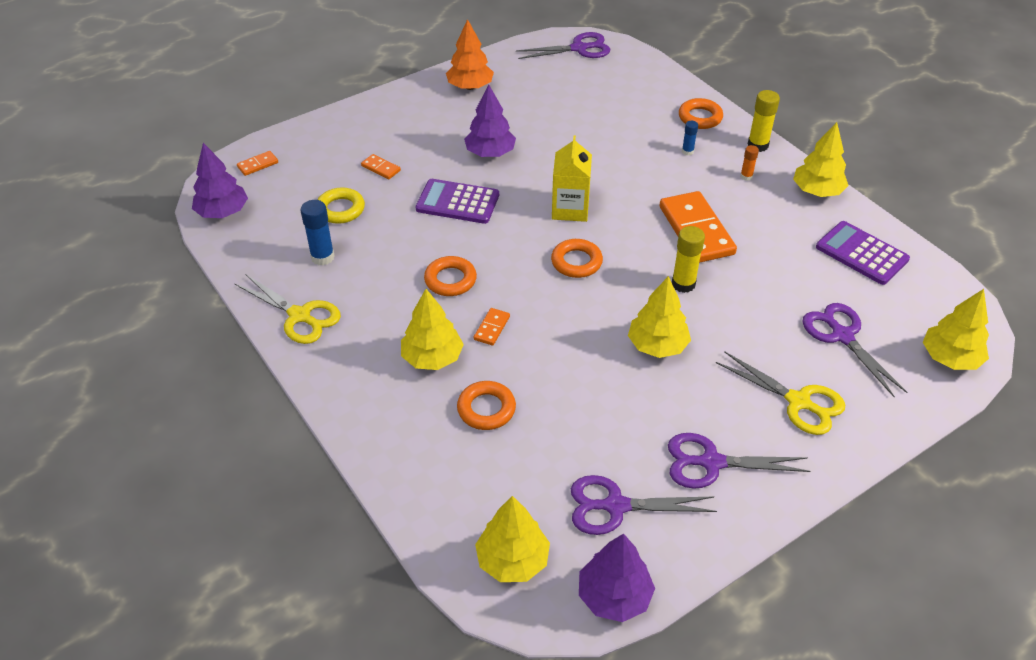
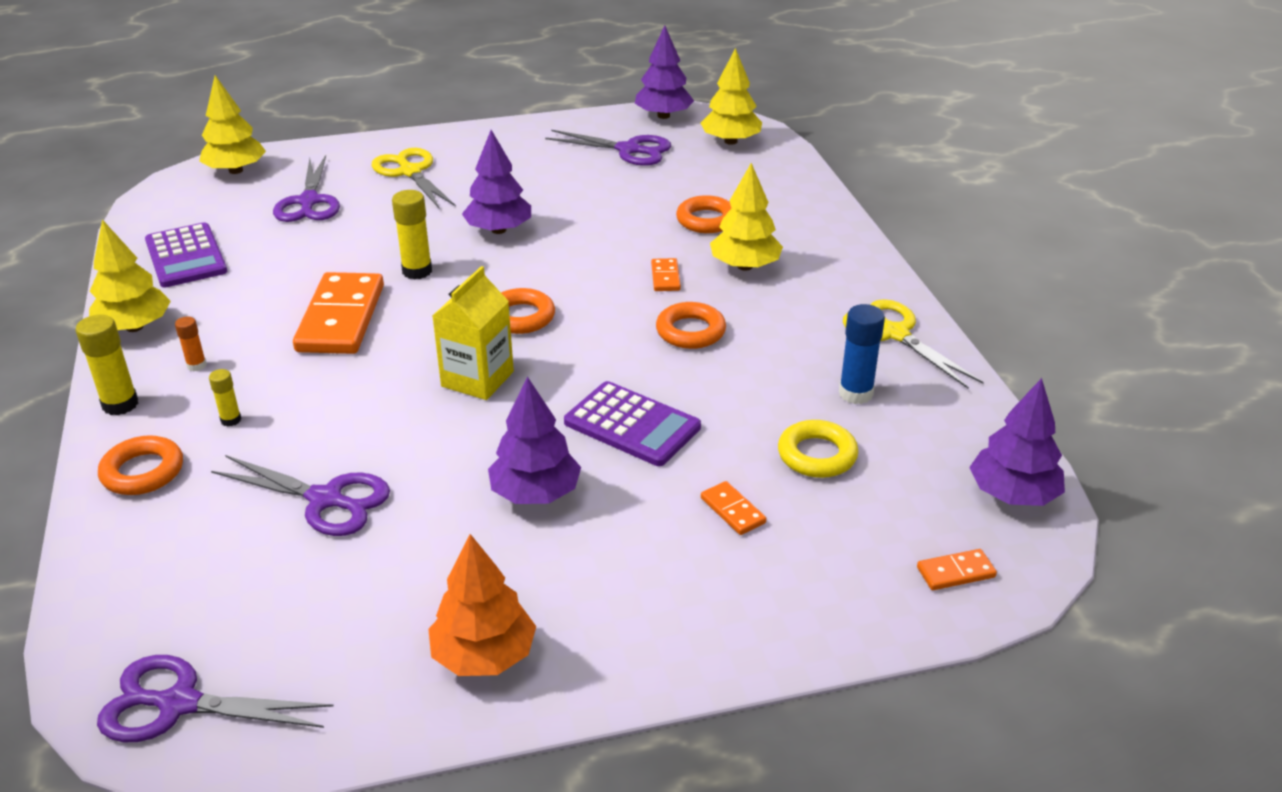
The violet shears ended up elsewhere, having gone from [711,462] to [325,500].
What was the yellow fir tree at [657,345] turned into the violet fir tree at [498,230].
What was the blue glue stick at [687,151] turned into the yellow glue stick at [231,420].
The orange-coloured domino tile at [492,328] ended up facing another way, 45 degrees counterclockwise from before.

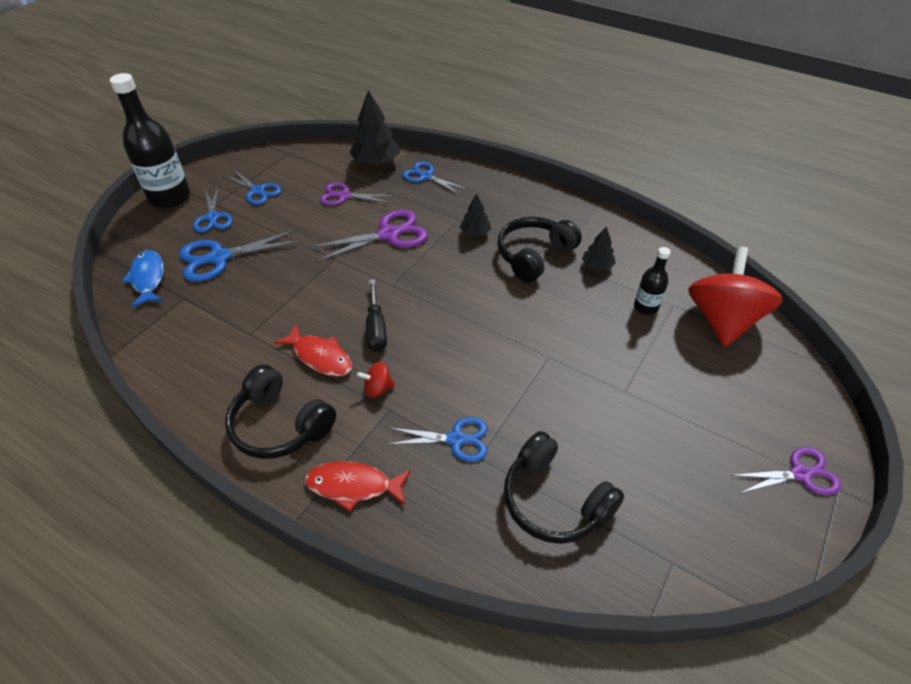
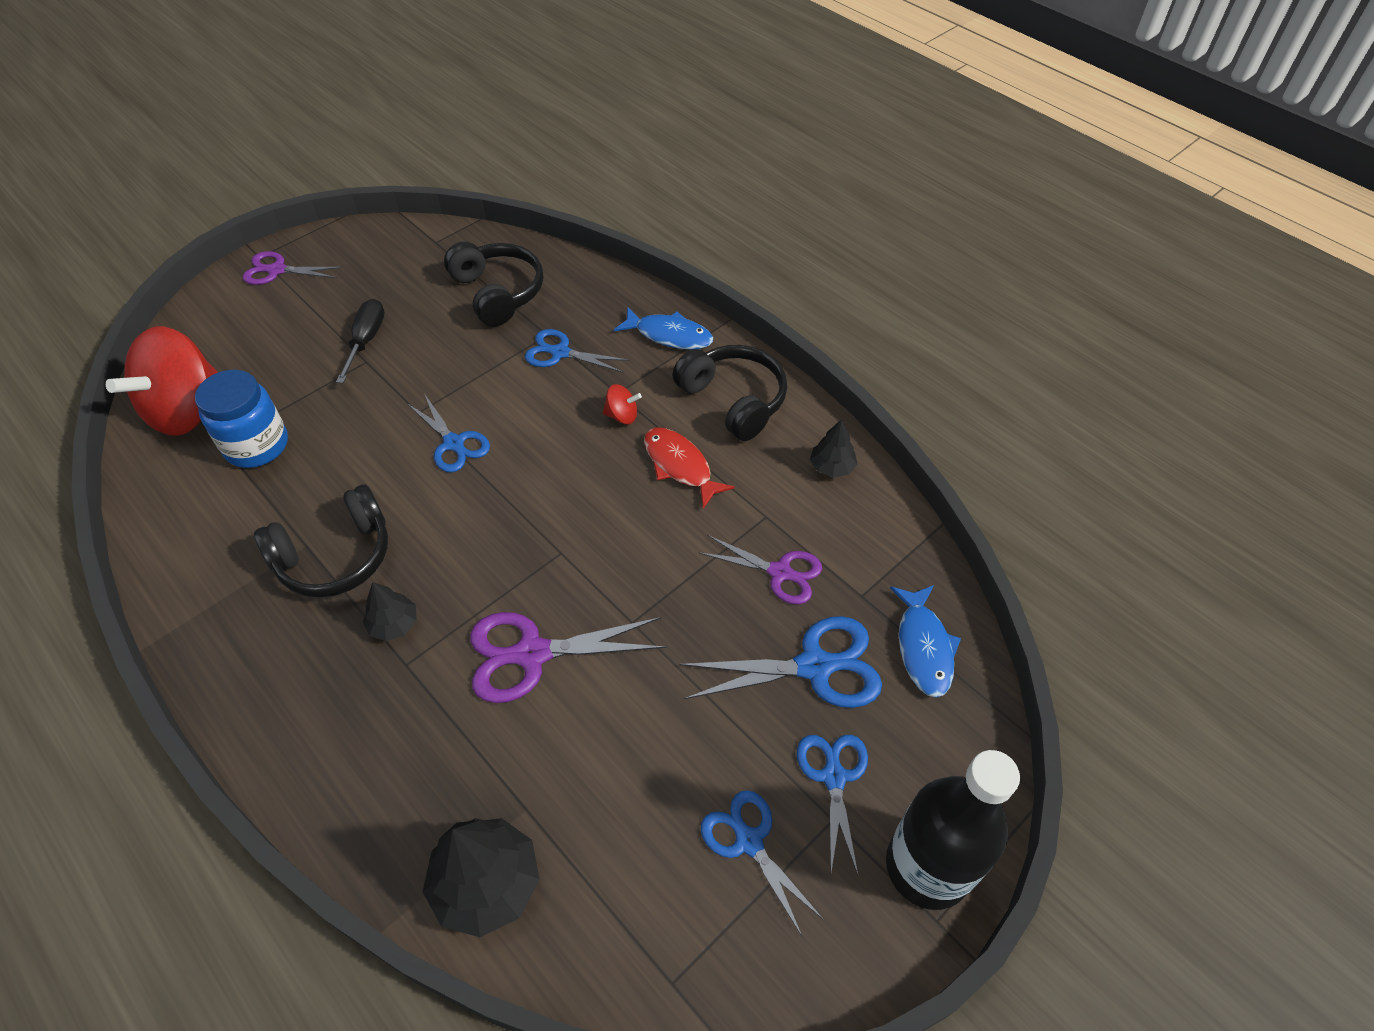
The violet shears ended up elsewhere, having gone from [344,196] to [780,572].
The jet-black screwdriver ended up elsewhere, having gone from [376,328] to [366,341].
The blue shears ended up elsewhere, having gone from [426,176] to [454,443].
The jet-black fir tree ended up elsewhere, having gone from [597,266] to [831,467].
Where the jet-black drink bottle stood at [646,307], the blue preserve jar came to stand at [257,446].
What was the crimson fish figure at [353,486] turned into the blue fish figure at [669,335].

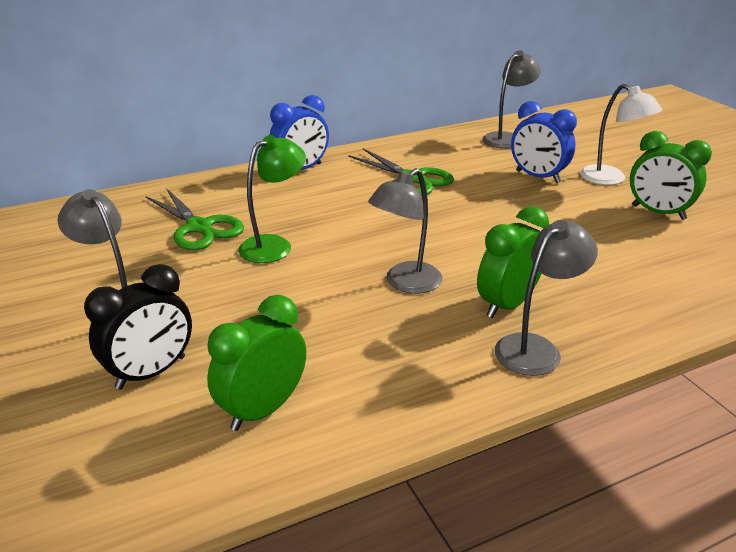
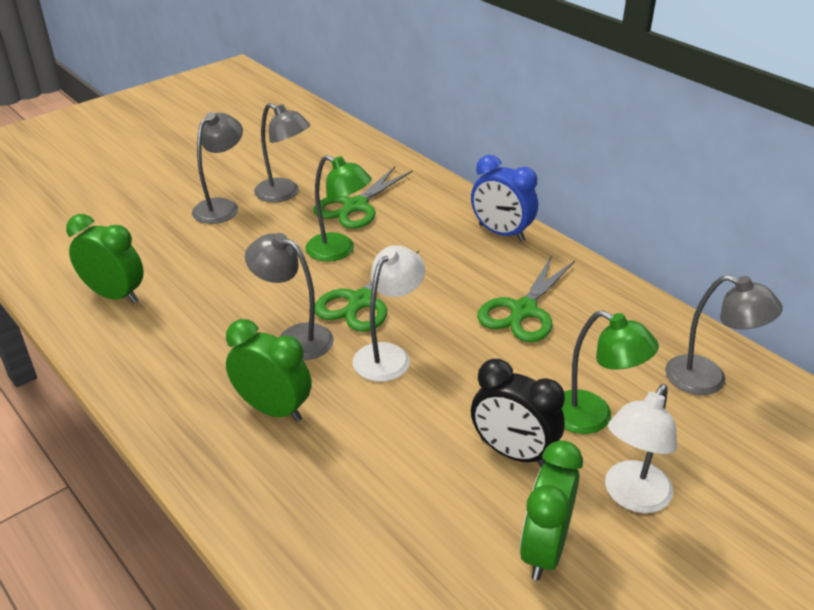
The second view gained the emerald shears at [361,301].
The second view gained the pure white desk lamp at [388,355].
The jet-black clock ended up elsewhere, having gone from [151,372] to [513,452].
The ash-grey desk lamp ended up elsewhere, having gone from [536,348] to [284,194].
Where the blue clock stood at [537,177], the emerald desk lamp came to stand at [593,418].

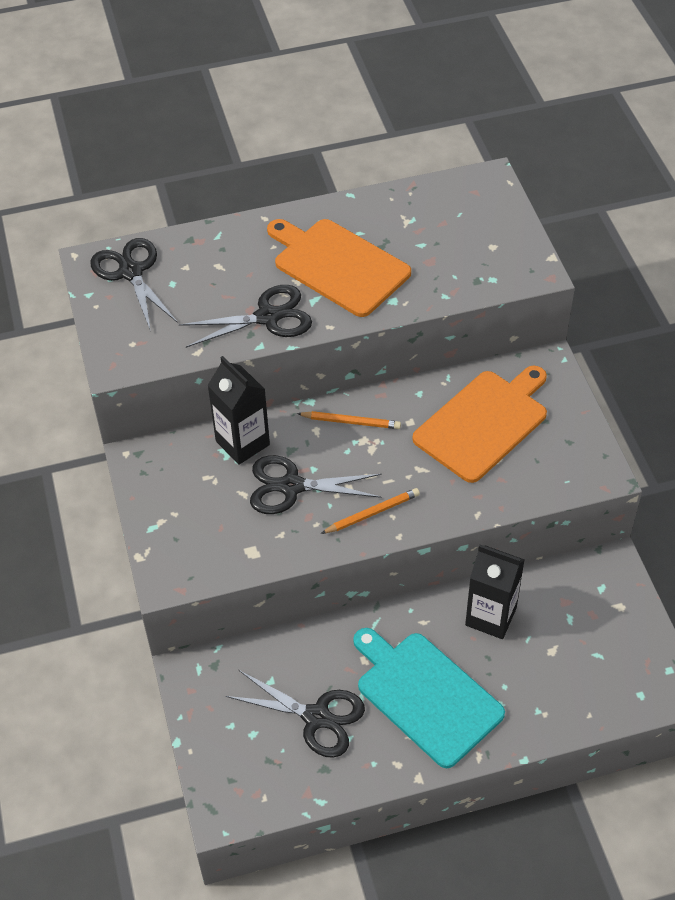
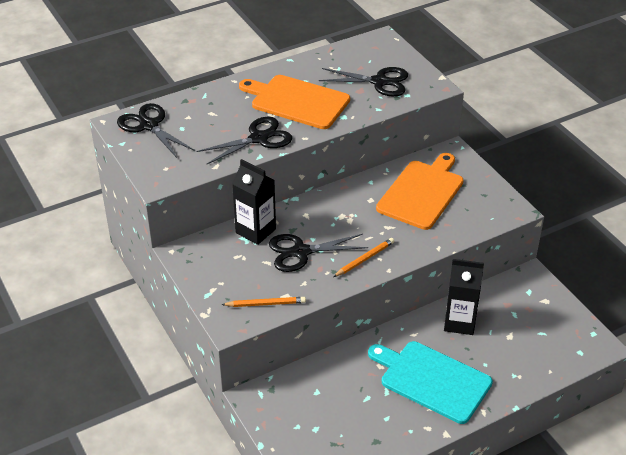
The jet-black shears ended up elsewhere, having gone from [316,717] to [379,82].
The orange-coloured pencil ended up elsewhere, having gone from [351,422] to [265,304].

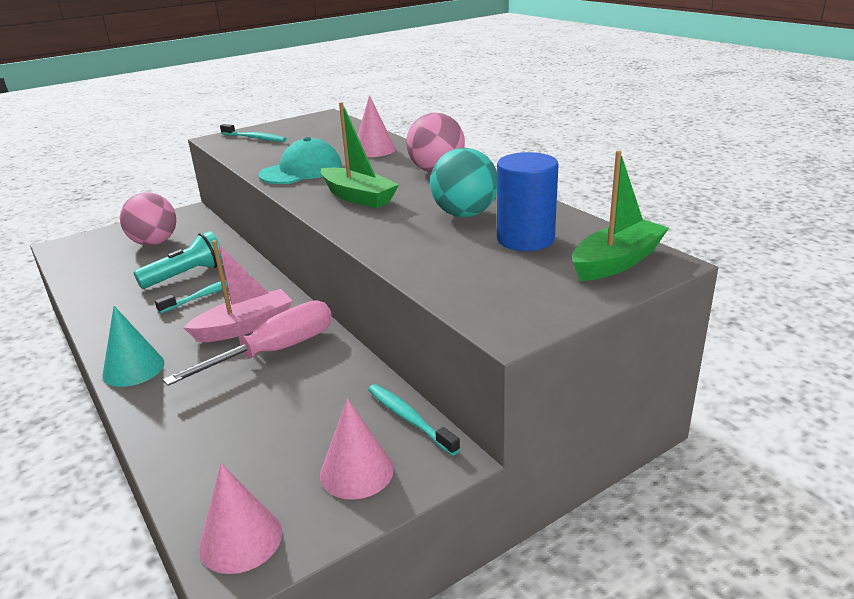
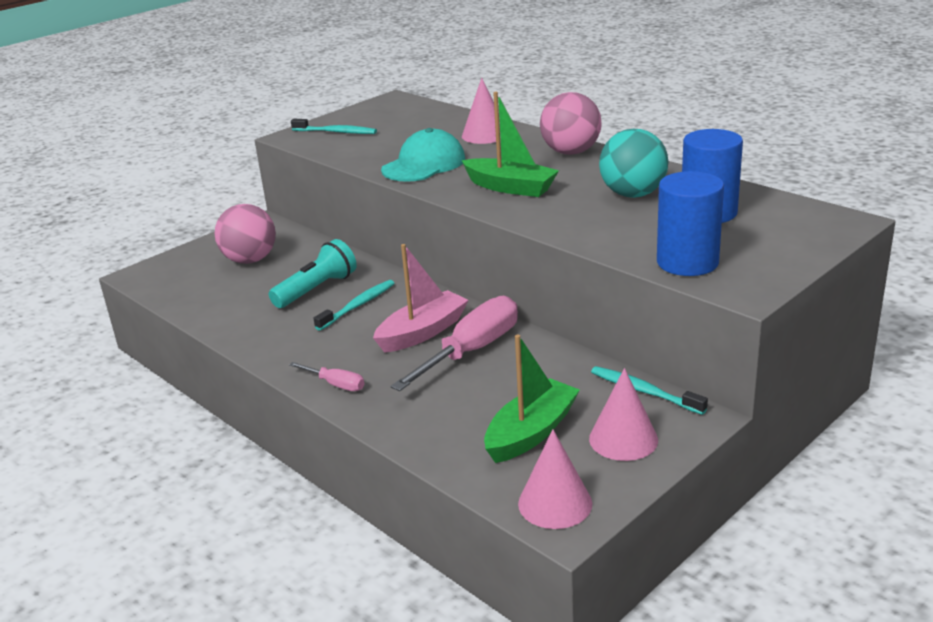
The second view gained the blue cylinder at [687,262].
The emerald toy boat ended up elsewhere, having gone from [616,262] to [531,432].
Where the teal solid cone stood at [133,368], the pink screwdriver came to stand at [335,384].

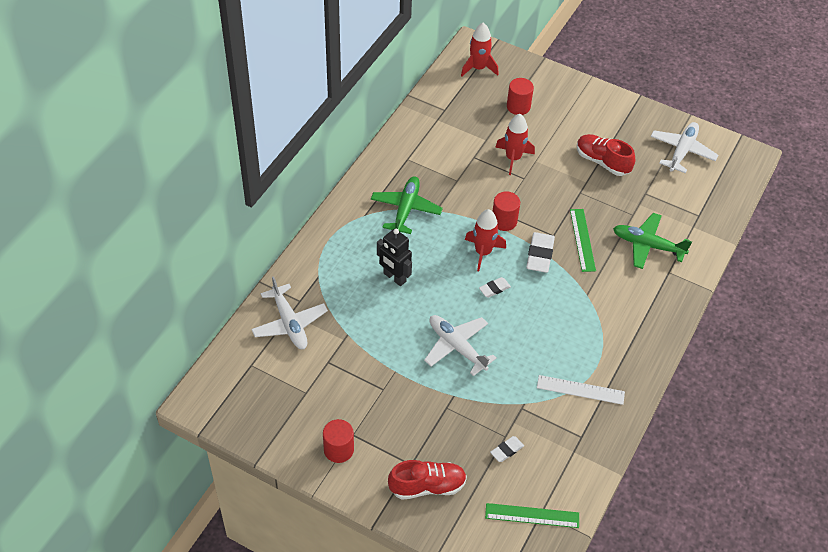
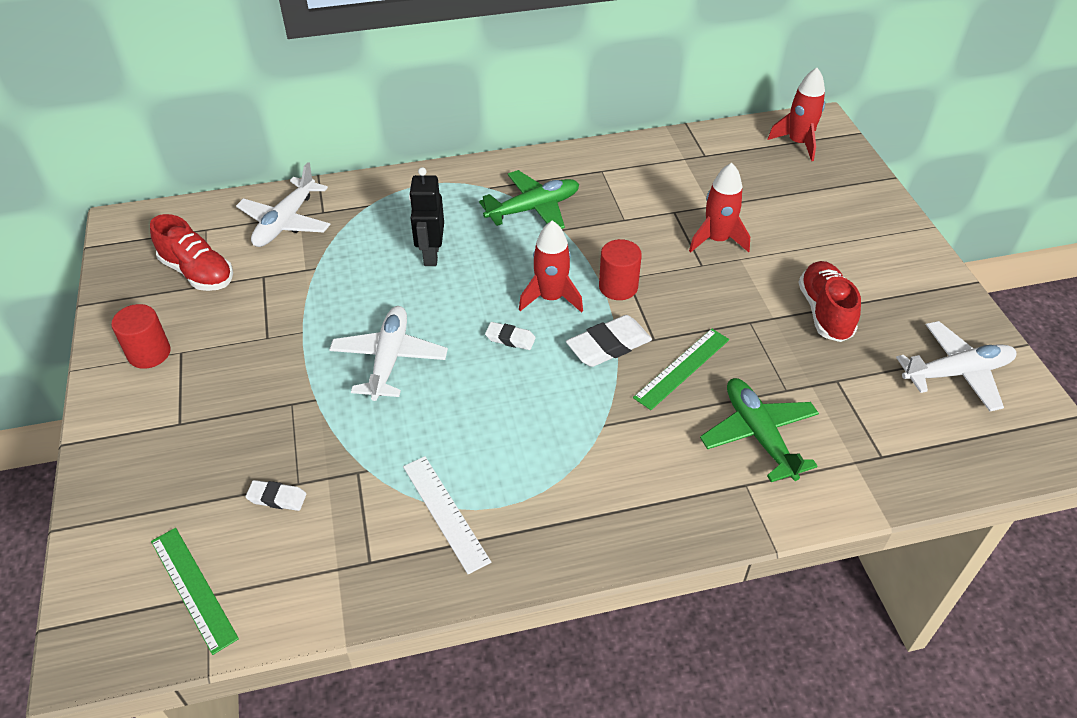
The second view lost the crimson cylinder at [518,107].
The crimson sneaker ended up elsewhere, having gone from [427,486] to [198,272].

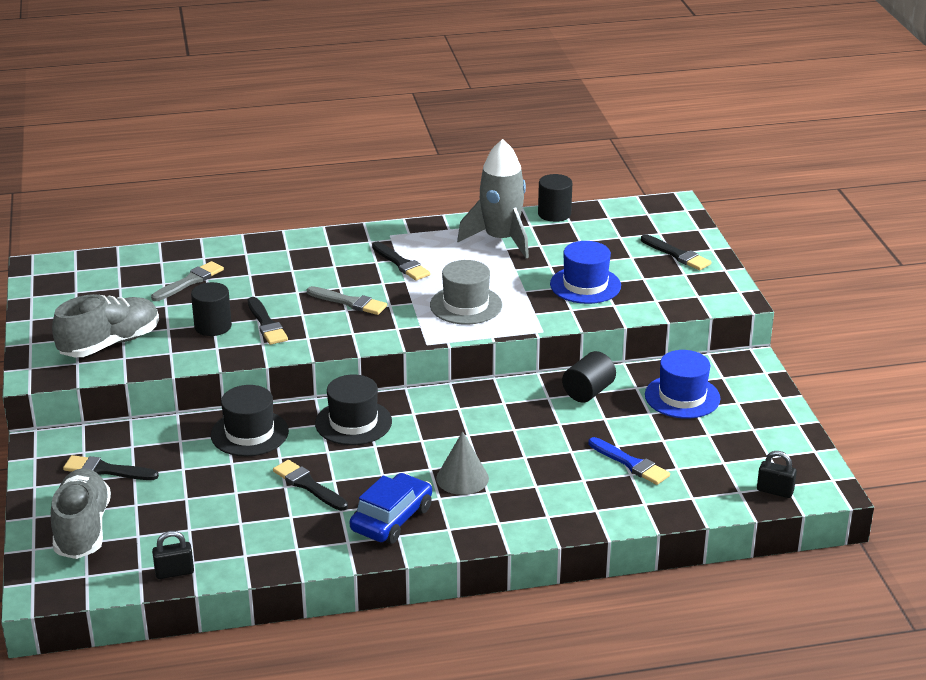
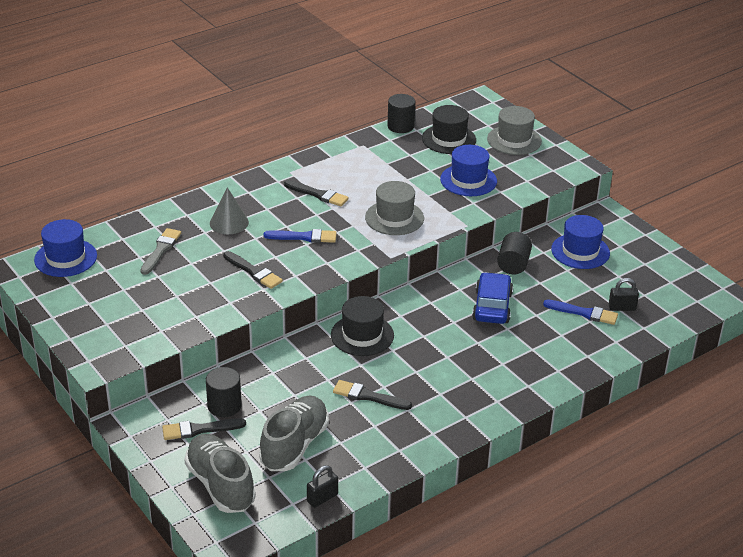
The second view lost the ash-grey toy rocket at [500,240].
The second view gained the blue hat at [65,258].
The ash-grey sneaker ended up elsewhere, having gone from [110,344] to [294,445].
The jet-black cylinder ended up elsewhere, having gone from [213,326] to [224,406].
The jet-black hat ended up elsewhere, having gone from [249,433] to [449,139].
The blue automobile ended up elsewhere, having gone from [391,519] to [492,306].
The ash-grey solid cone ended up elsewhere, having gone from [462,478] to [229,222].
The jet-black lock ended up elsewhere, having gone from [775,491] to [622,308].
Where the jet-black paint brush stood at [677,255], the ash-grey hat came to stand at [514,140].
What was the ash-grey paint brush at [349,302] turned into the blue paint brush at [304,237].

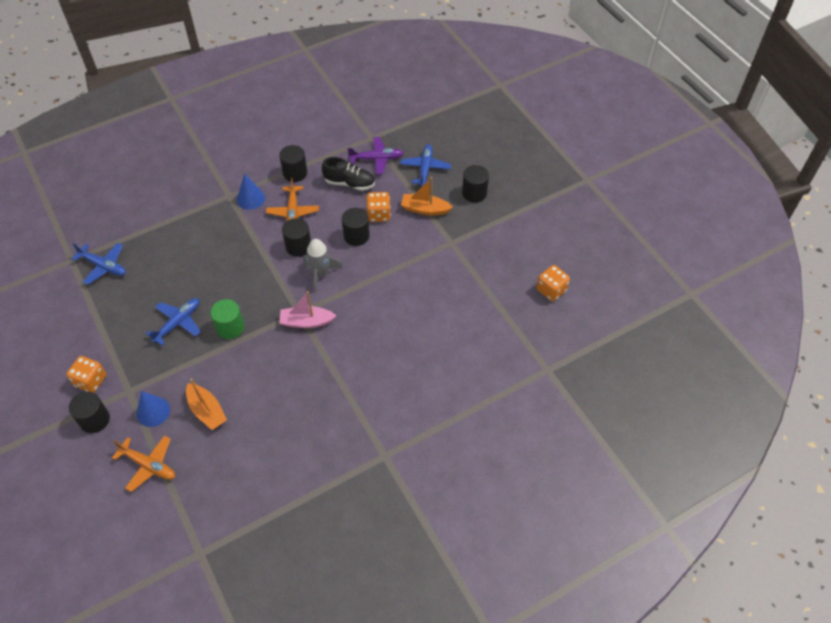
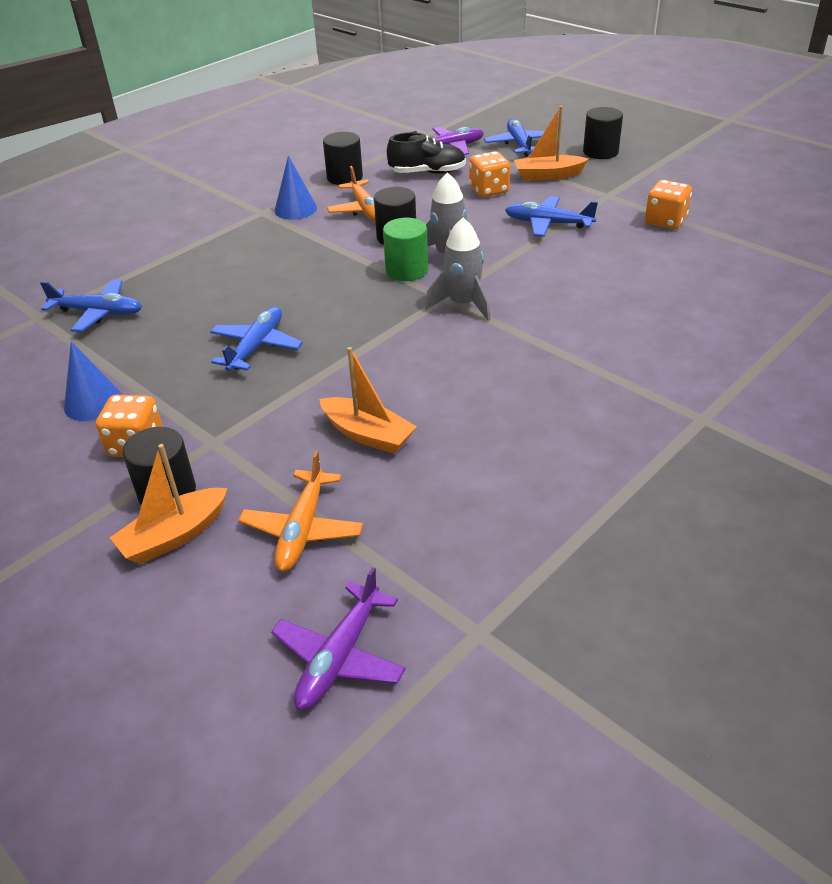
The second view lost the jet-black cylinder at [356,236].
The second view gained the orange-coloured toy boat at [174,536].
The second view gained the violet aeroplane at [339,656].
The second view gained the blue aeroplane at [548,224].
The blue solid cone ended up elsewhere, having gone from [153,411] to [93,402].
The emerald cylinder ended up elsewhere, having gone from [230,327] to [407,270].
The orange-coloured game die ended up elsewhere, having gone from [551,290] to [665,221].
Where the pink toy boat stood at [306,322], the ash-grey toy rocket came to stand at [463,304].
The orange-coloured aeroplane at [148,465] ended up facing another way, 90 degrees clockwise from before.

